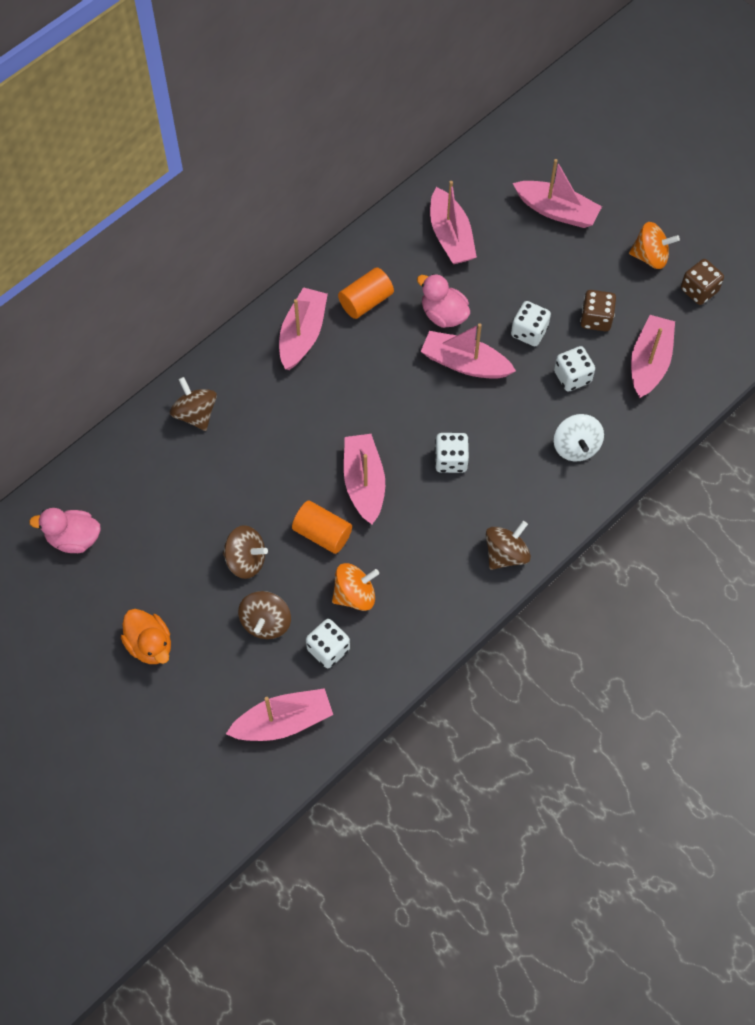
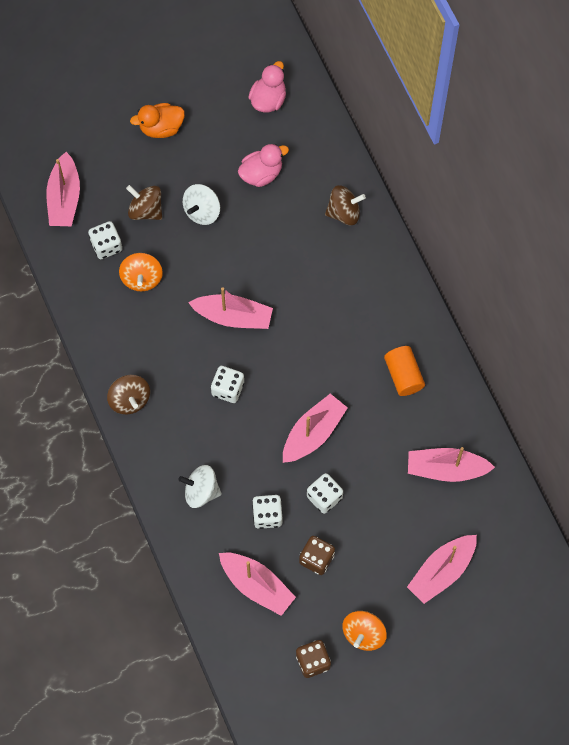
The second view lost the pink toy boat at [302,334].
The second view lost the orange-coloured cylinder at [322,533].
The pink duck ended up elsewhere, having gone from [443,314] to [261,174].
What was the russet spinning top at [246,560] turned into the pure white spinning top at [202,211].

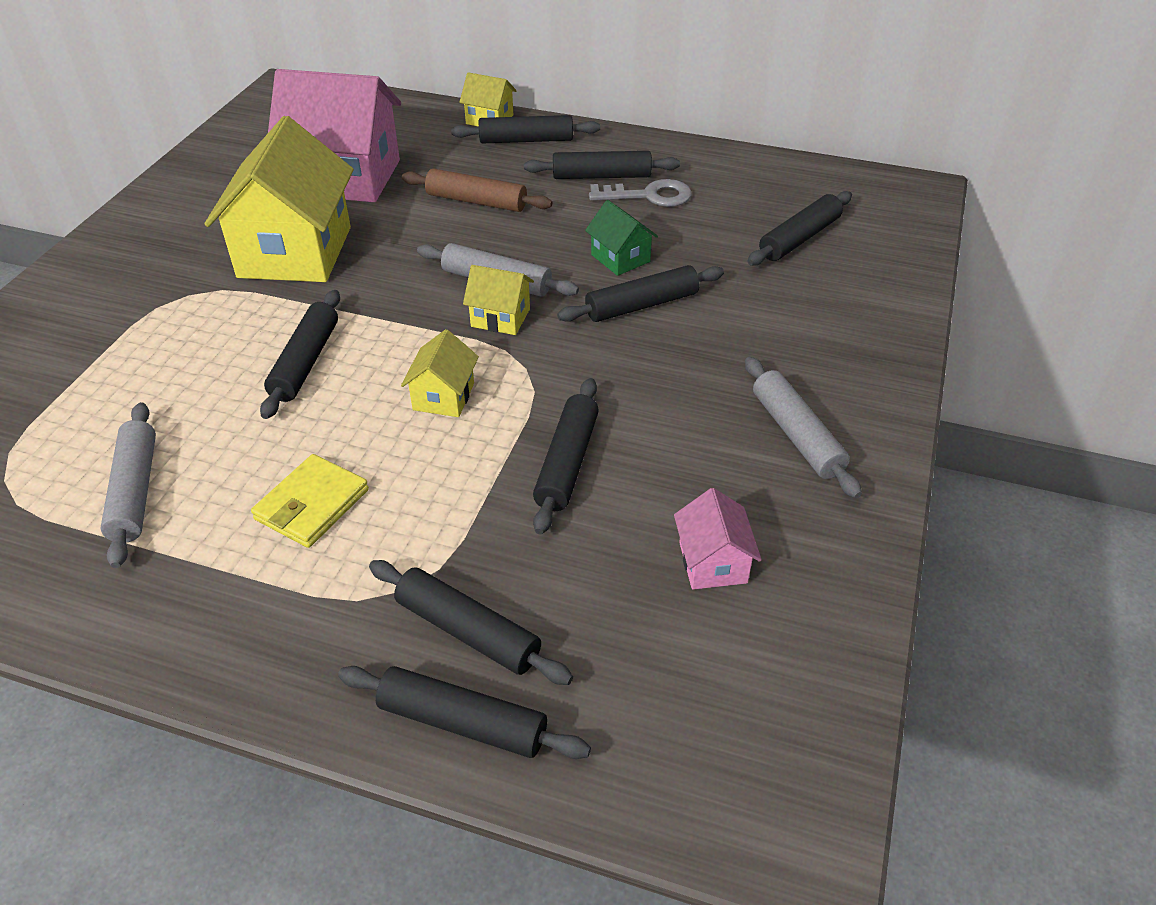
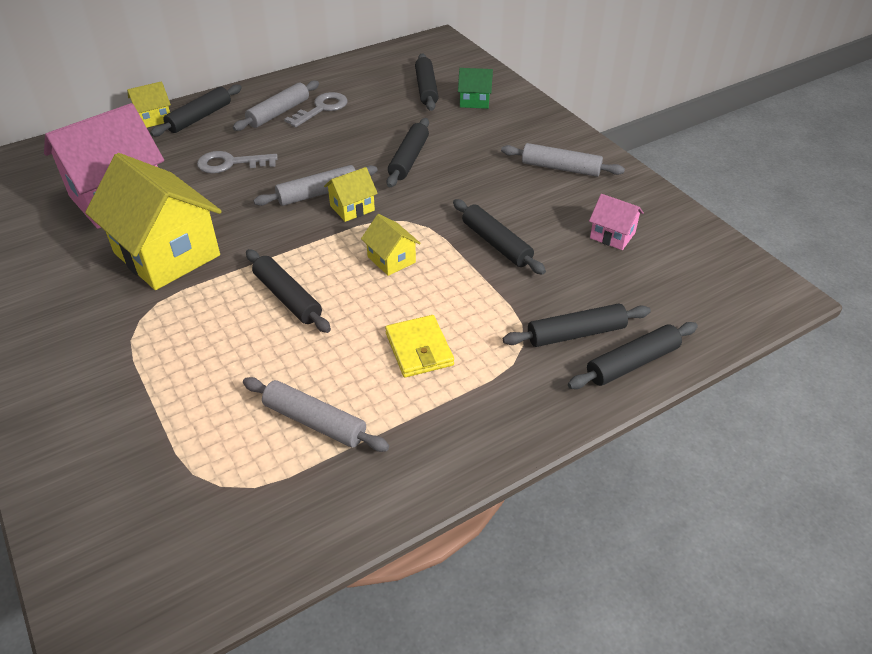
The emerald toy house ended up elsewhere, having gone from [620,258] to [474,101].
Where the russet rolling pin stood at [476,201], the ash-grey key came to stand at [230,163].
What was the jet-black rolling pin at [601,176] turned into the ash-grey rolling pin at [278,113].

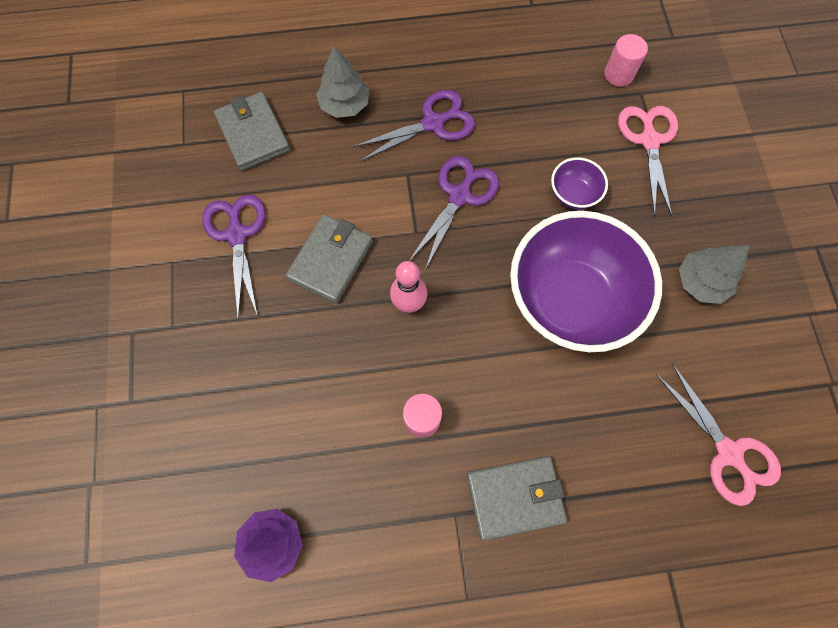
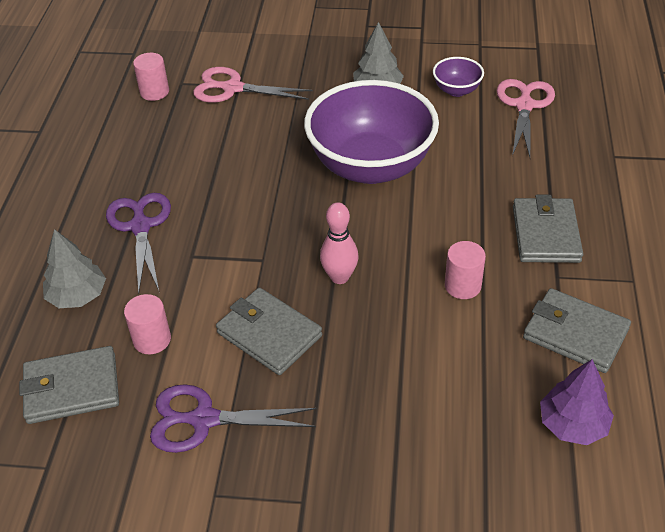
The second view lost the violet shears at [459,196].
The second view gained the pink cylinder at [152,339].
The second view gained the ash-grey wallet at [575,334].
The violet serving bowl ended up elsewhere, having gone from [573,194] to [456,90].
The pink shears at [728,452] ended up facing another way, 60 degrees counterclockwise from before.

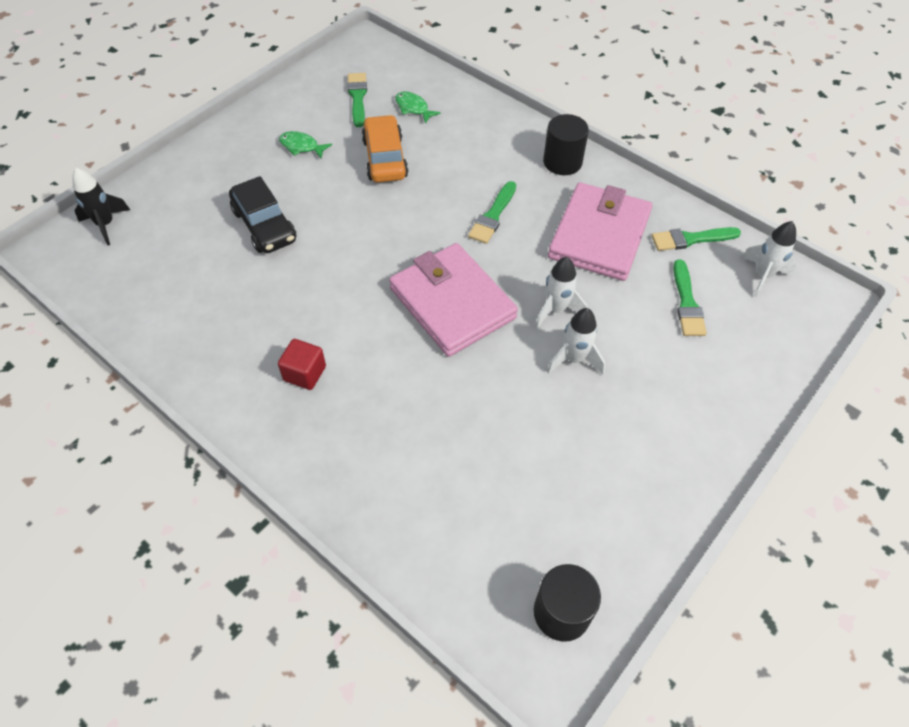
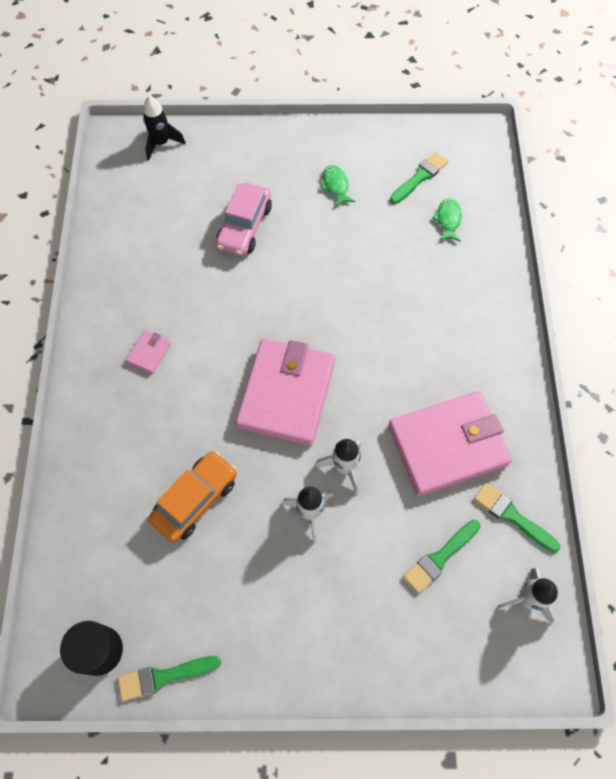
The second view lost the jet-black cylinder at [562,162].
The orange-coloured automobile ended up elsewhere, having gone from [385,158] to [195,499].
The emerald paint brush ended up elsewhere, having gone from [493,216] to [163,677].
Where the crimson block stood at [304,373], the pink wallet came to stand at [149,353].
What was the jet-black automobile at [265,225] turned into the pink automobile at [244,227].

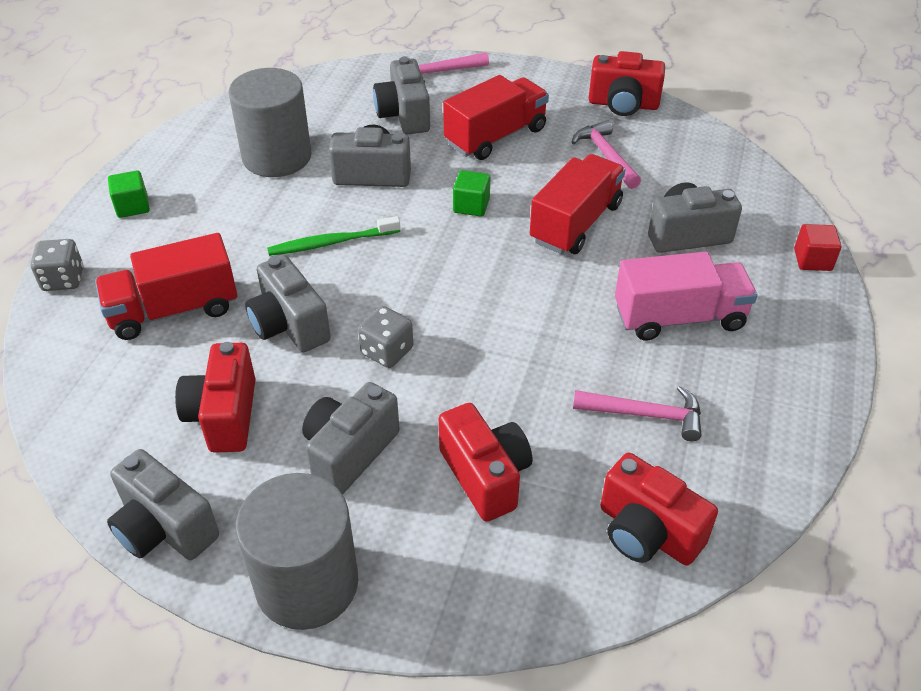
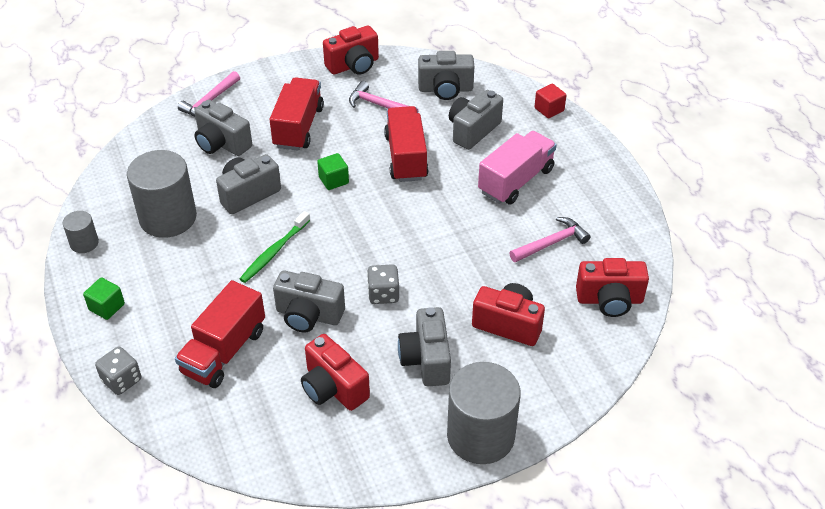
The second view gained the ash-grey cylinder at [84,243].
The ash-grey compact camera ended up elsewhere, having gone from [164,528] to [445,89].

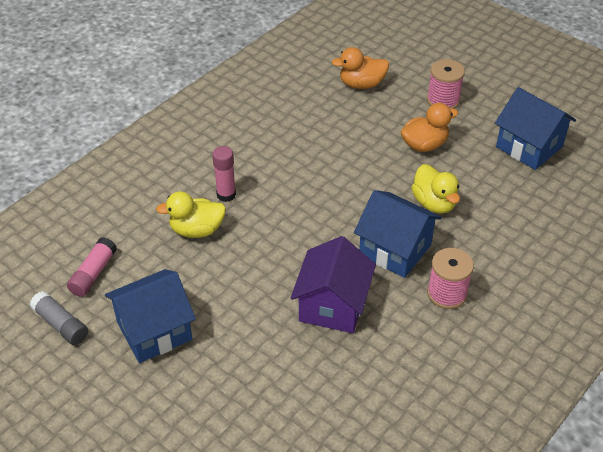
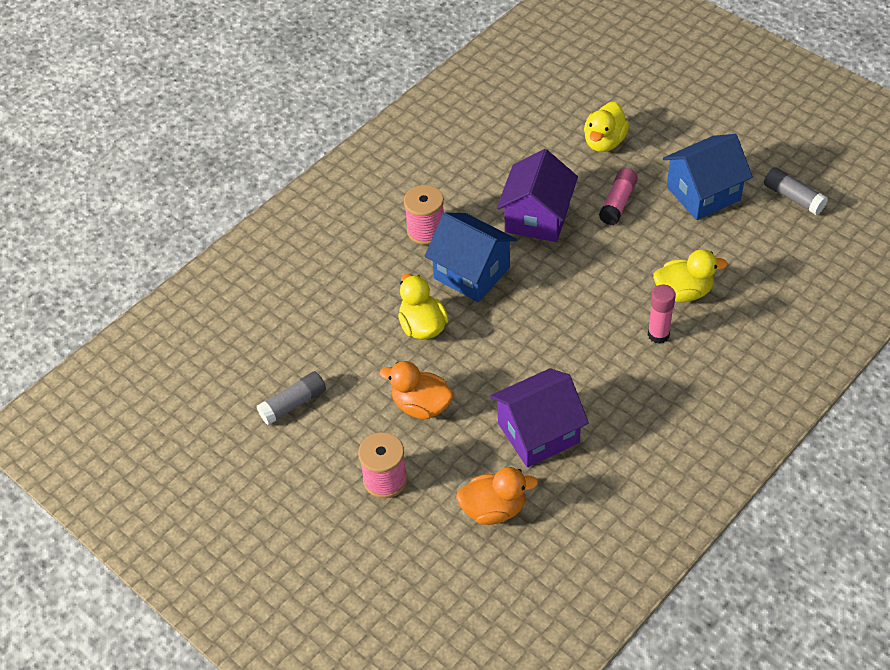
The second view gained the violet toy house at [538,433].
The second view gained the yellow duck at [604,142].
The pink glue stick ended up elsewhere, having gone from [93,273] to [618,203].
Where the blue toy house stood at [529,147], the ash-grey glue stick came to stand at [293,404].
The orange-coloured duck at [424,145] ended up facing another way, 45 degrees clockwise from before.

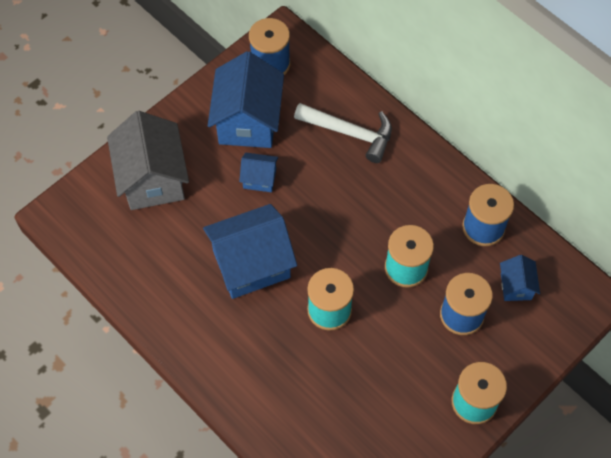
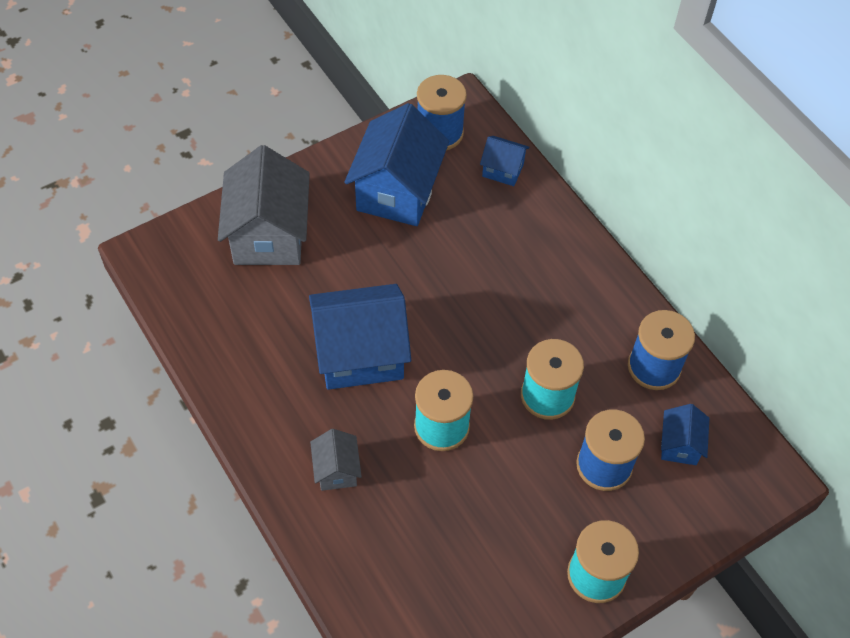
The second view lost the pure white hammer at [350,133].
The second view gained the ash-grey toy house at [336,470].
The blue toy house ended up elsewhere, having gone from [259,179] to [502,170].

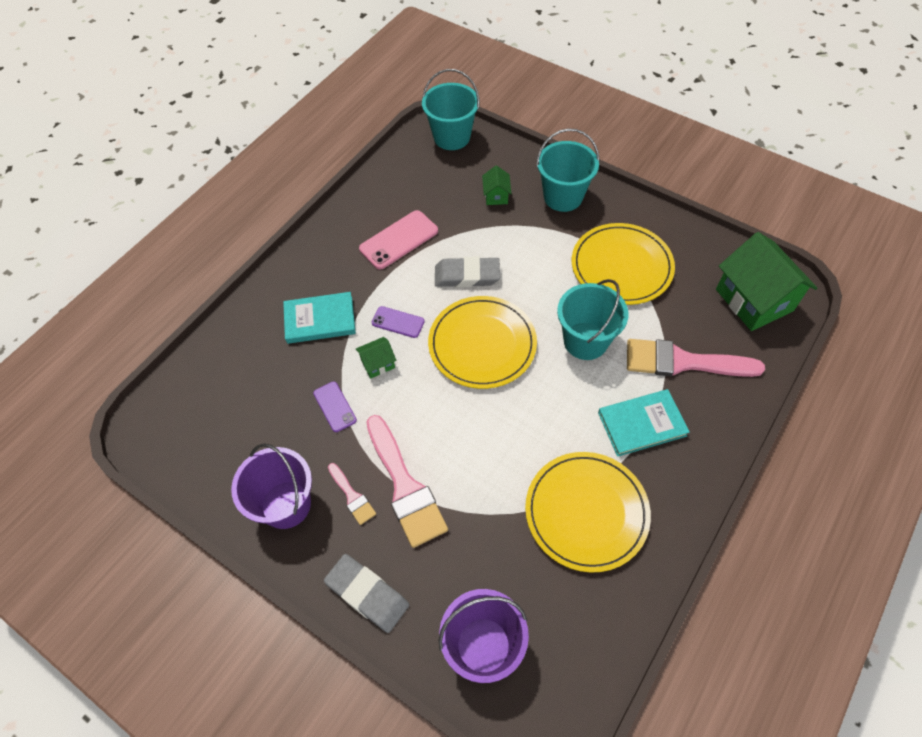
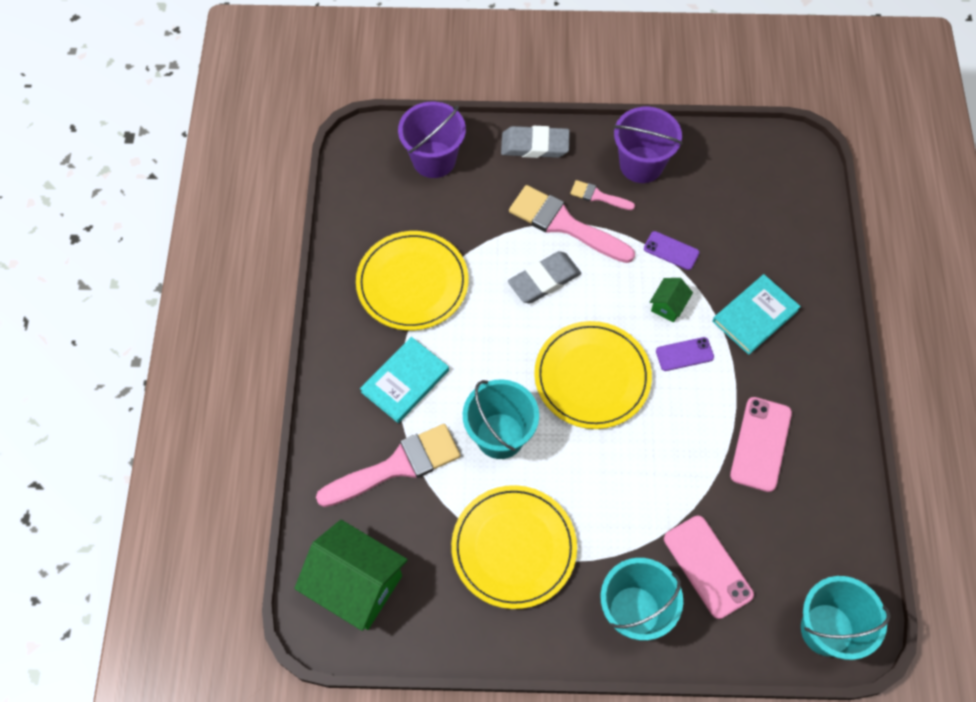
The ash-grey eraser ended up elsewhere, having gone from [467,275] to [544,280].
Where the emerald toy house stood at [496,196], the pink phone came to stand at [707,566].

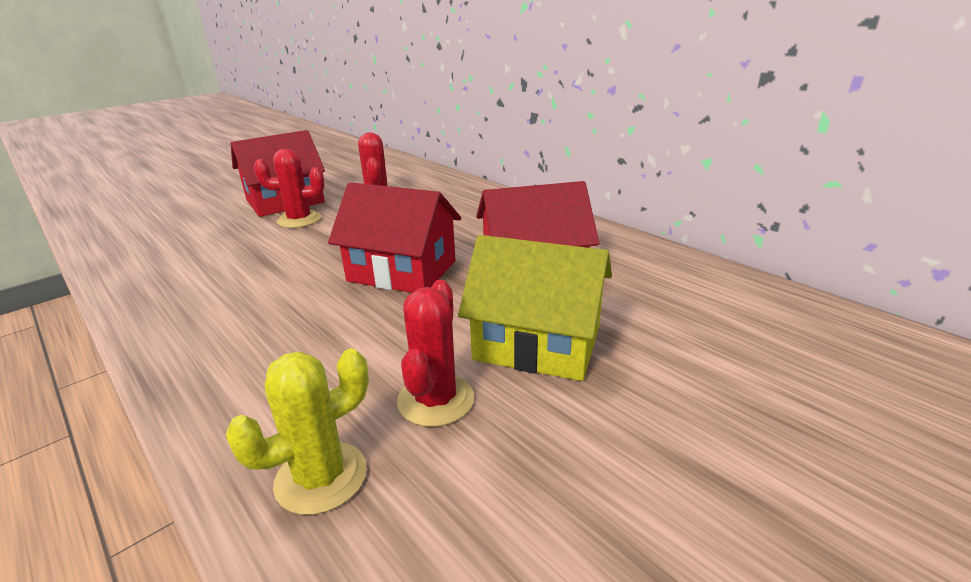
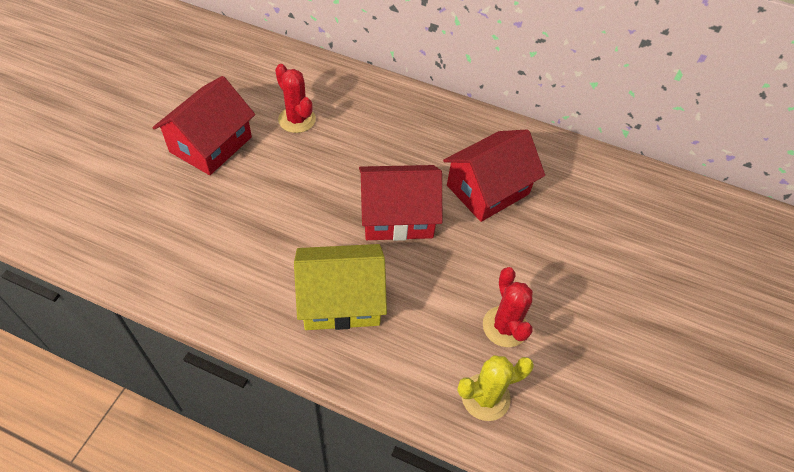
The second view lost the crimson saguaro cactus at [299,220].
The yellow toy house ended up elsewhere, having gone from [537,343] to [341,300].
The yellow saguaro cactus at [321,477] ended up facing another way, 45 degrees clockwise from before.

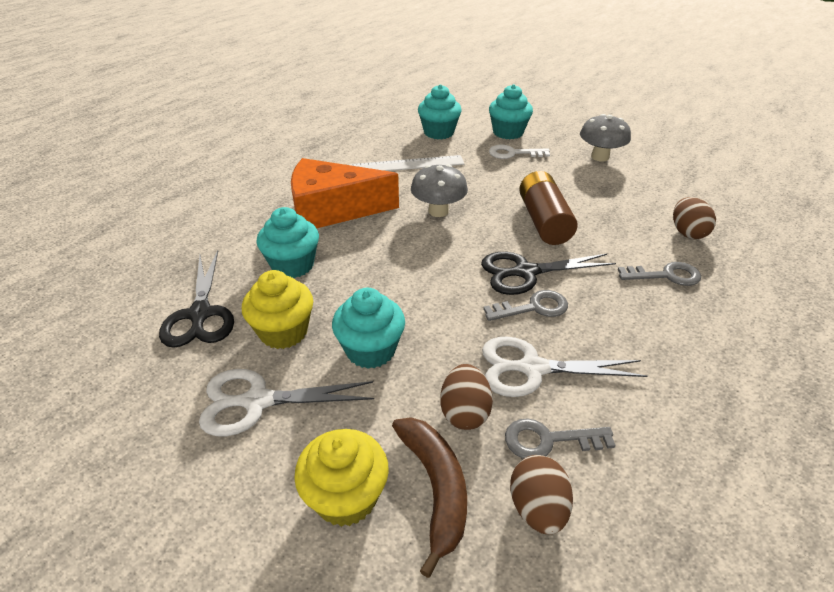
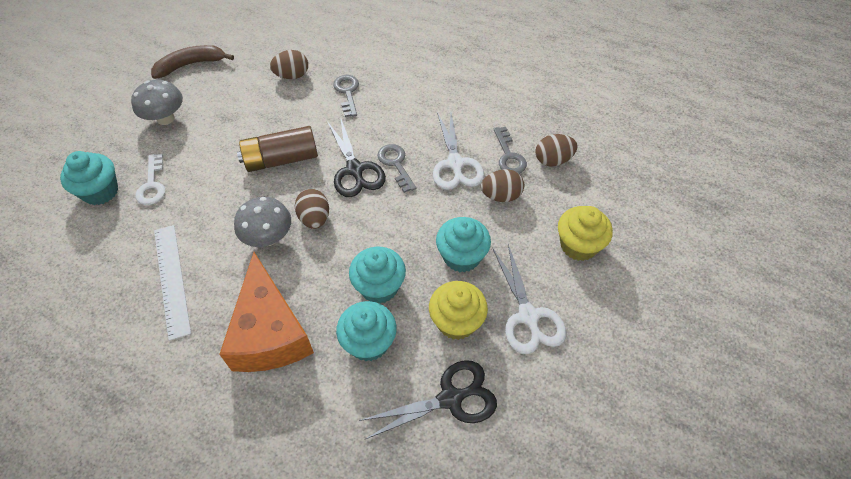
The second view gained the russet egg at [314,218].
The russet toy banana ended up elsewhere, having gone from [435,488] to [191,65].
The teal fairy cake ended up elsewhere, having gone from [439,132] to [379,287].

